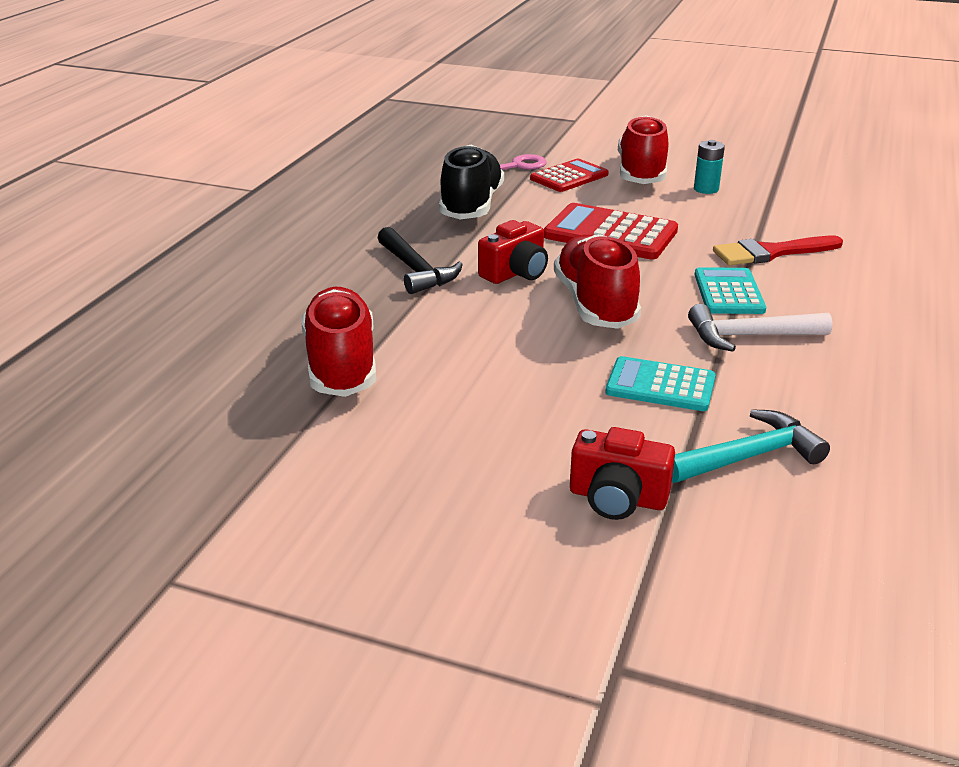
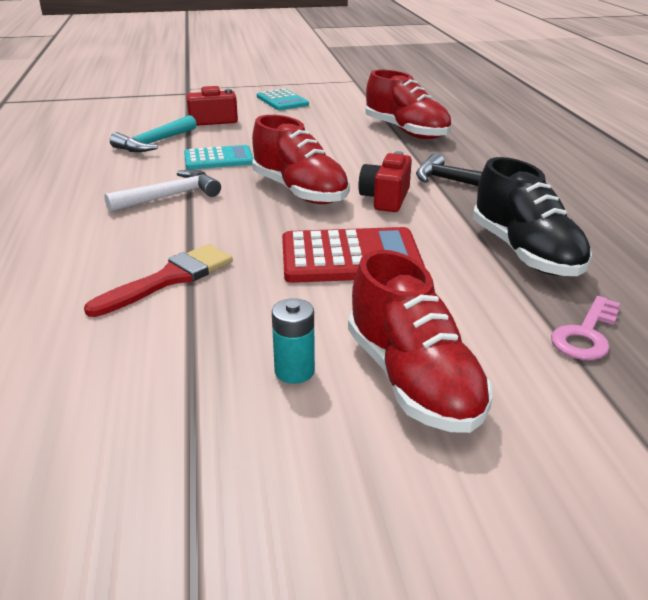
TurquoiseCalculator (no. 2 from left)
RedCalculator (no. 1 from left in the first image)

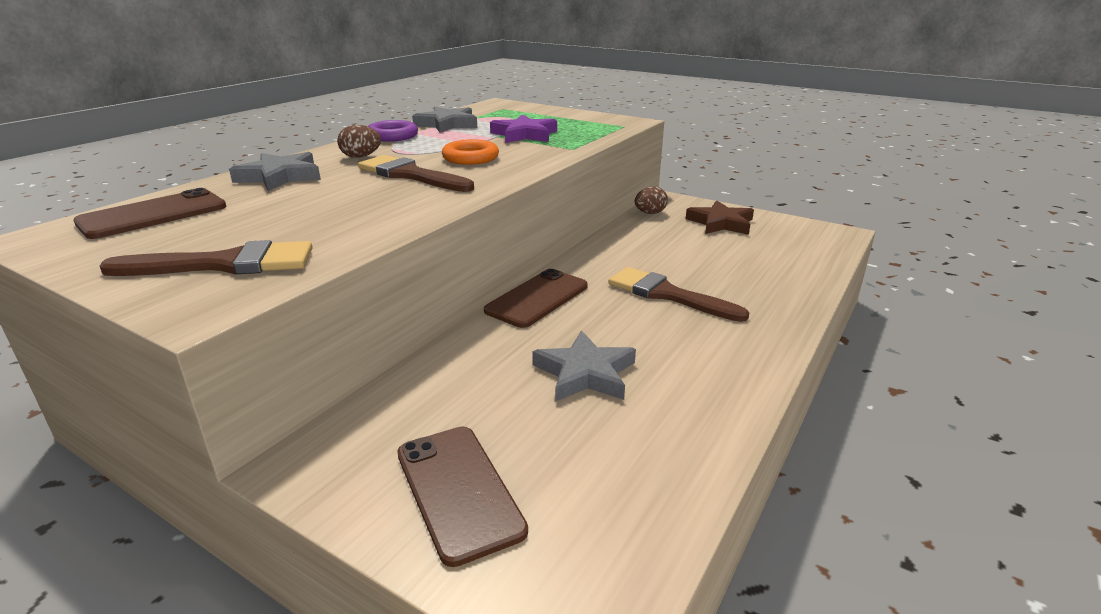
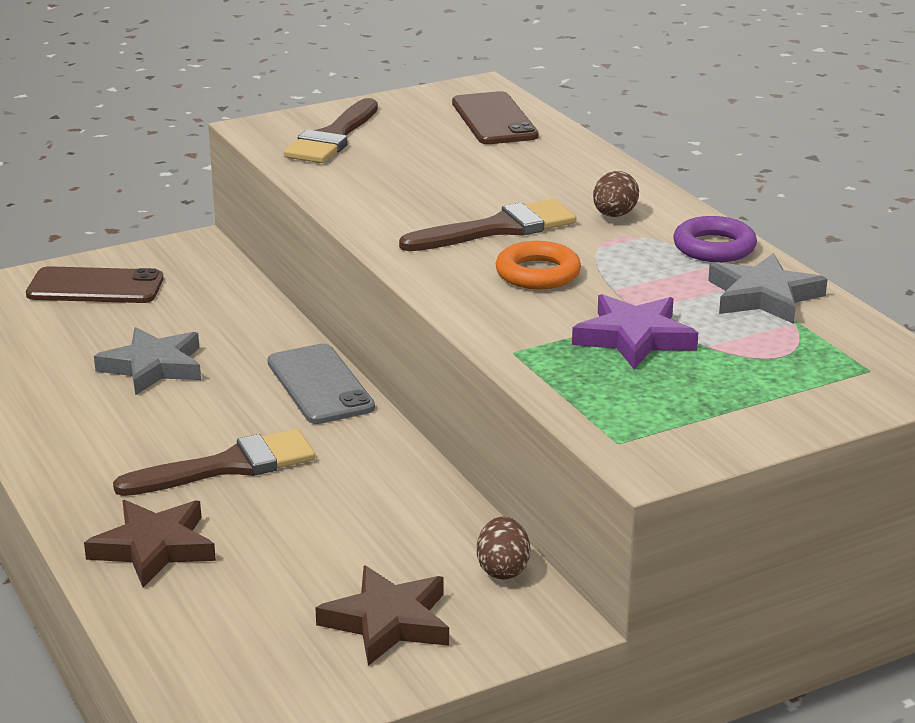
BrownFivePointedStar (no. 1 from left)
AshGreySmartphone
AshGreyFivePointedStar (no. 1 from left in the first image)

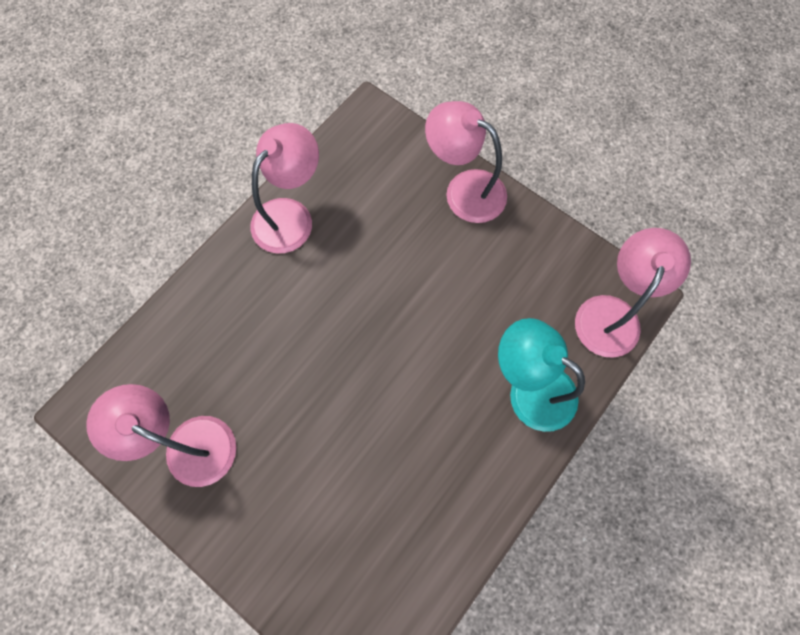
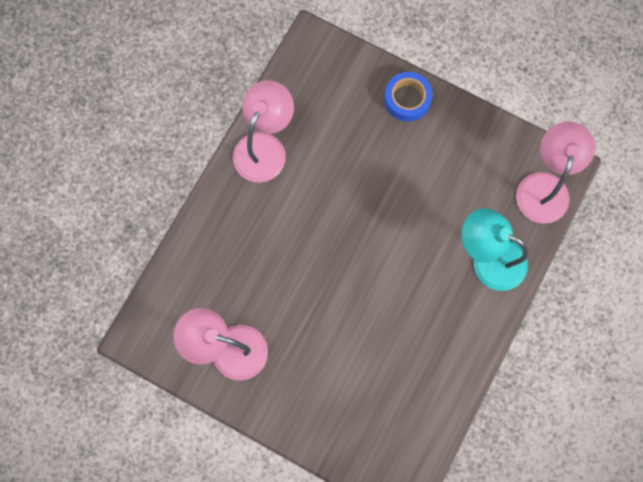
CobaltRollOfTape

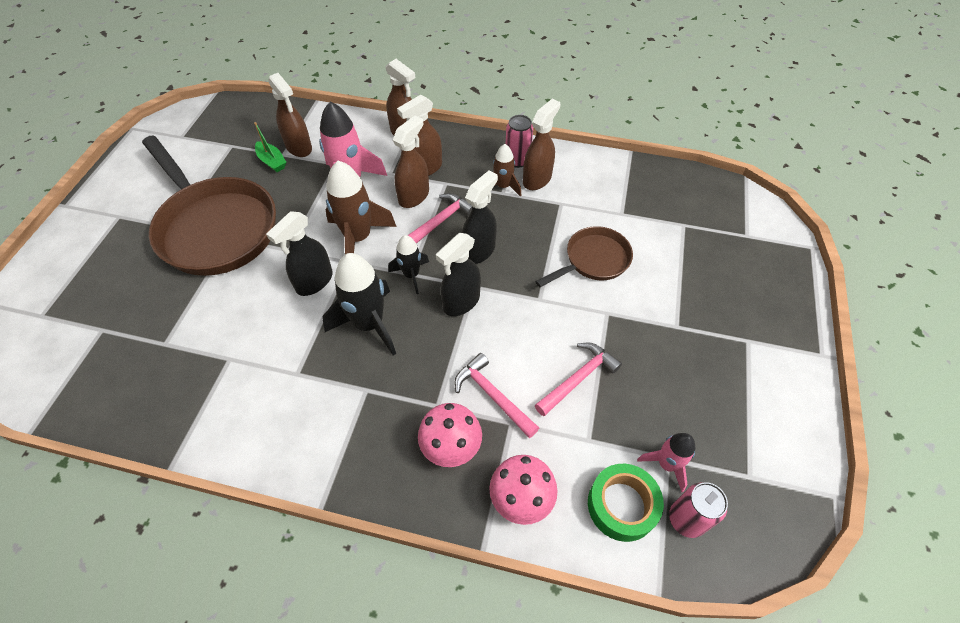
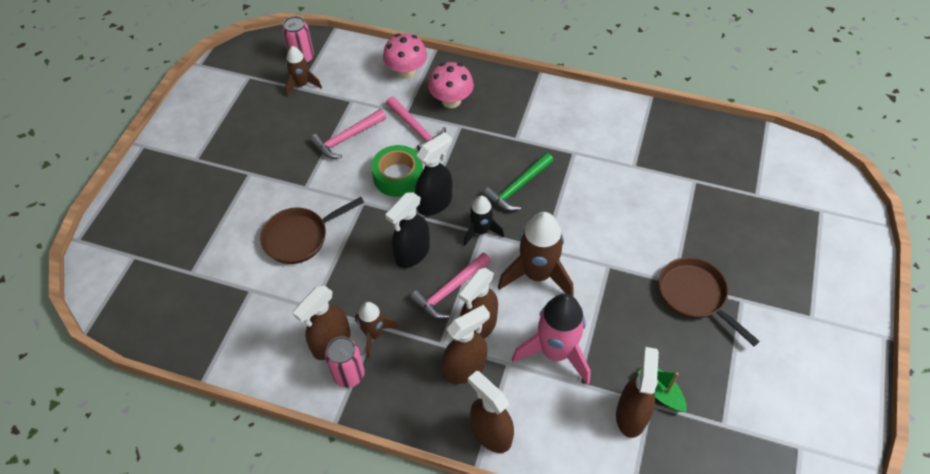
BrownSpaceship (no. 1 from left)
LeafGreenRollOfTape
LeafGreenCarpenter'sHammer
BrownSprayCleaner (no. 5 from left)
BrownFryingPan (no. 2 from left)
JetBlackSprayCleaner (no. 1 from left in the first image)

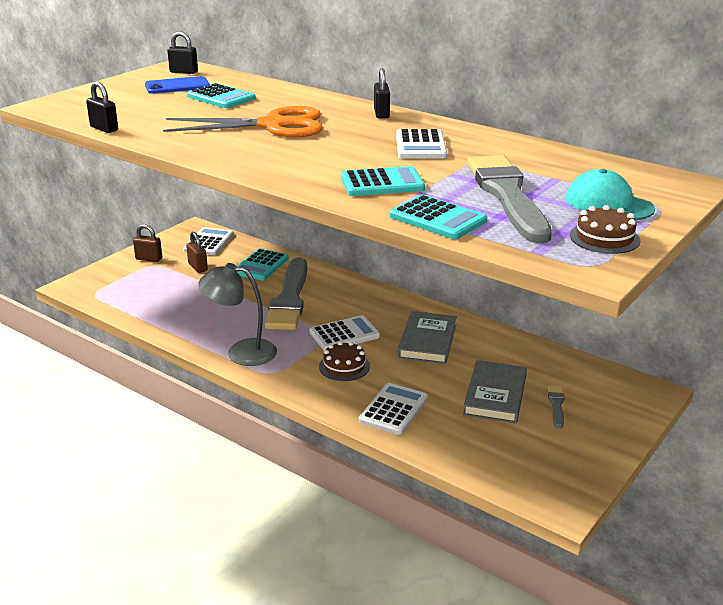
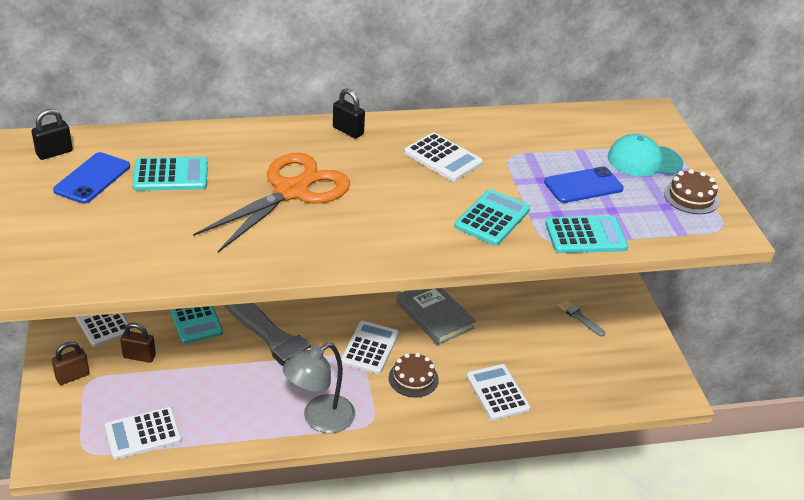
SnowWhiteCalculator (no. 2 from left)
CobaltSmartphone (no. 2 from left)
JetBlackPadlock (no. 1 from left in the first image)
AshGreyBook (no. 2 from left in the first image)

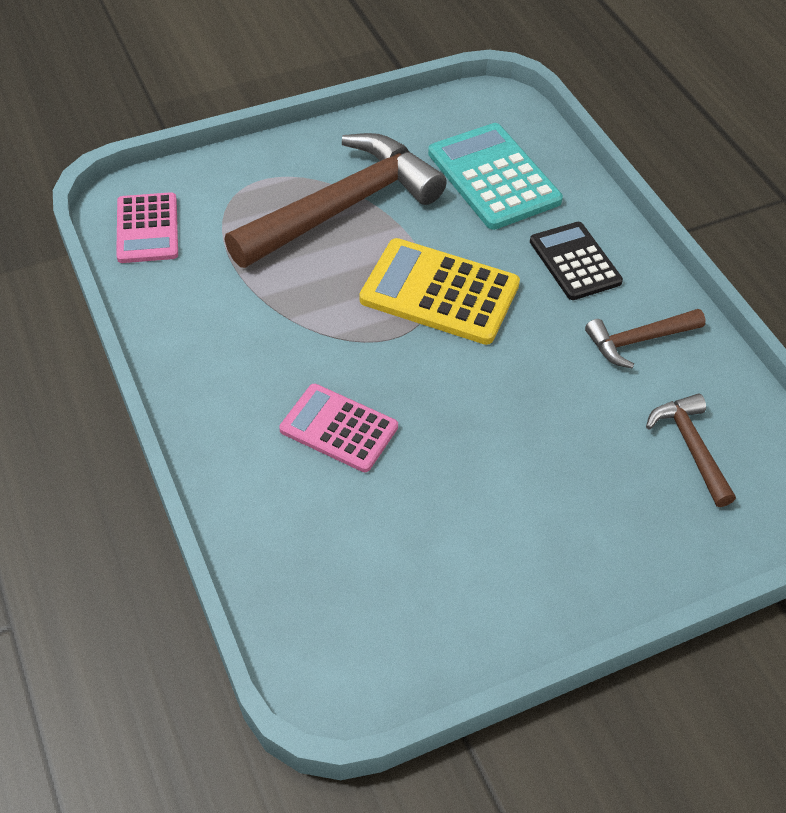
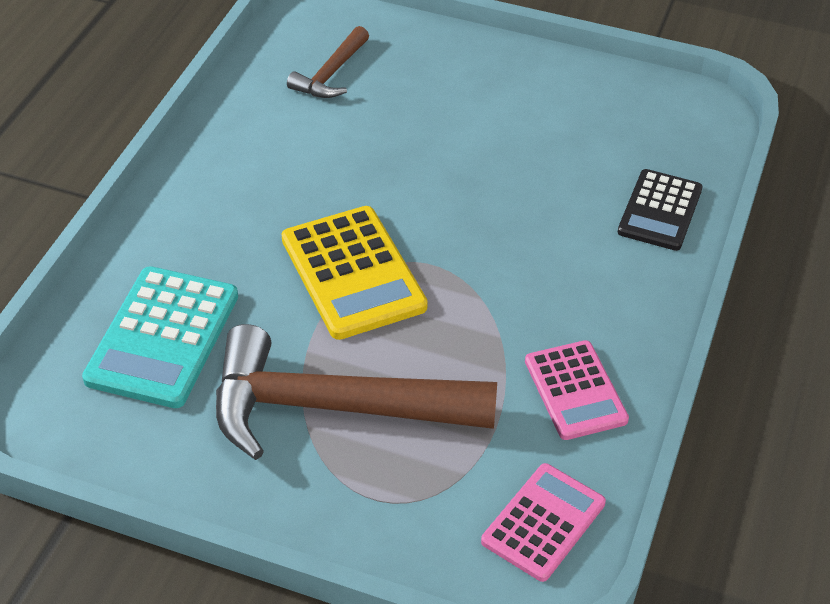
RosePinkCalculator (no. 2 from left)
JetBlackCalculator
BrownCarpenter'sHammer (no. 2 from left in the first image)

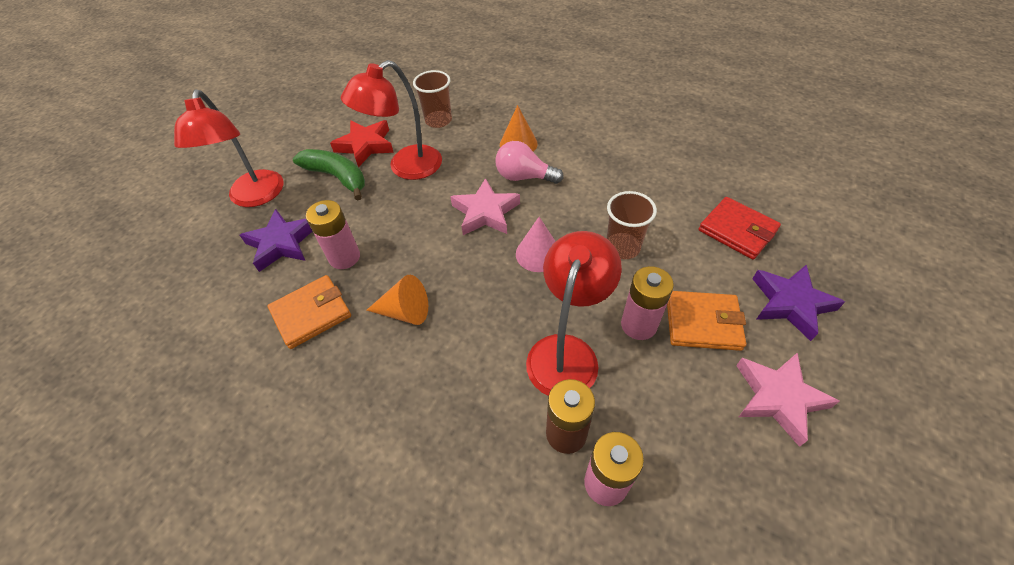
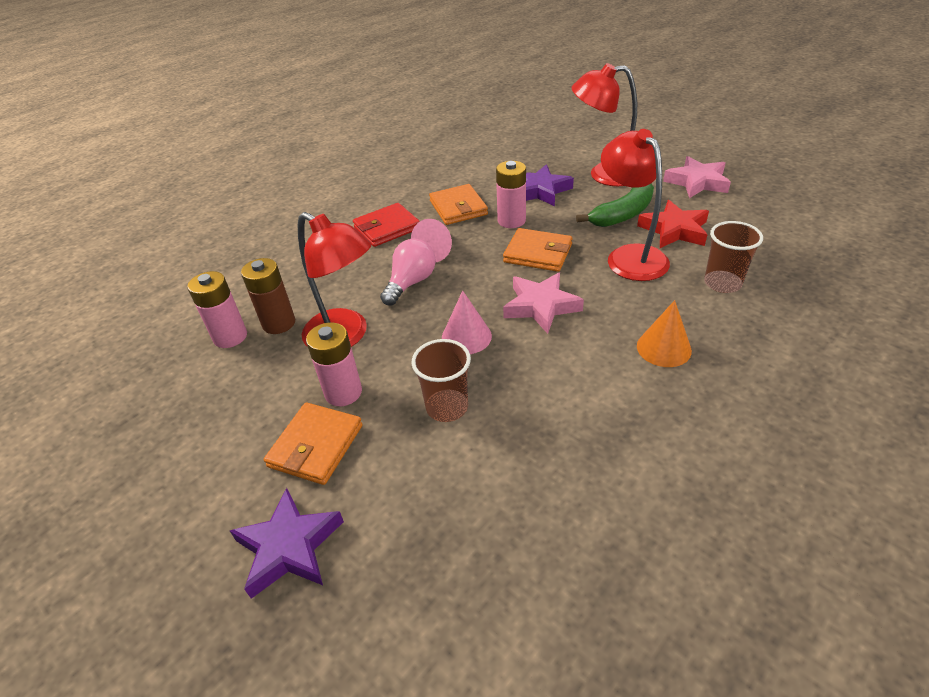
RedBillfold
RosePinkLightBulb
RosePinkCone (no. 1 from left)
BrightOrangeBillfold (no. 3 from left)
RosePinkFivePointedStar (no. 2 from left)

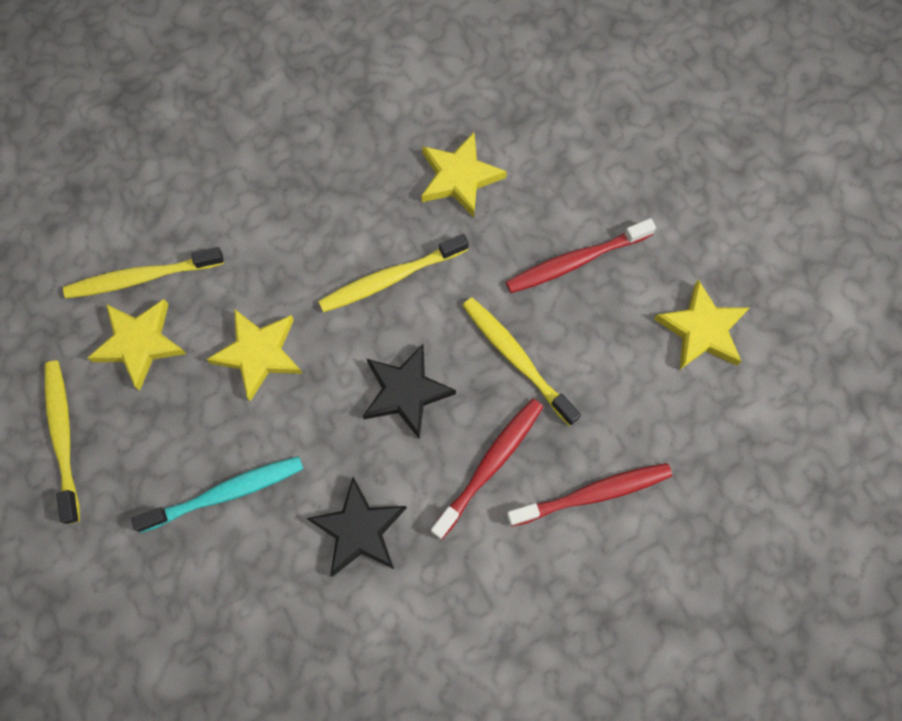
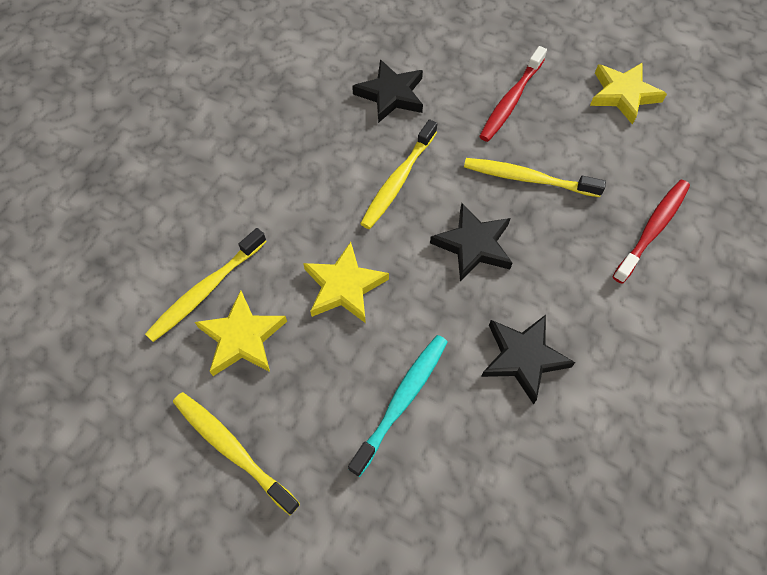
JetBlackFivePointedStar (no. 1 from left)
RedDentalBrush (no. 1 from left in the first image)

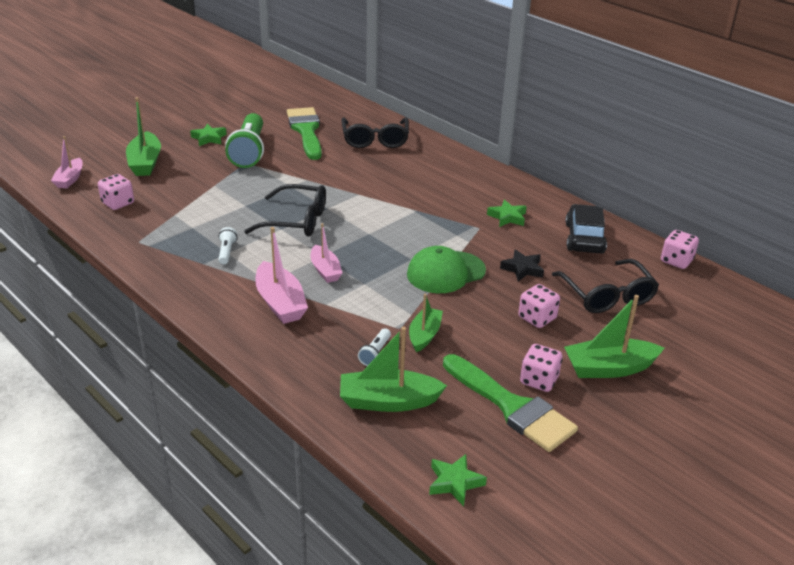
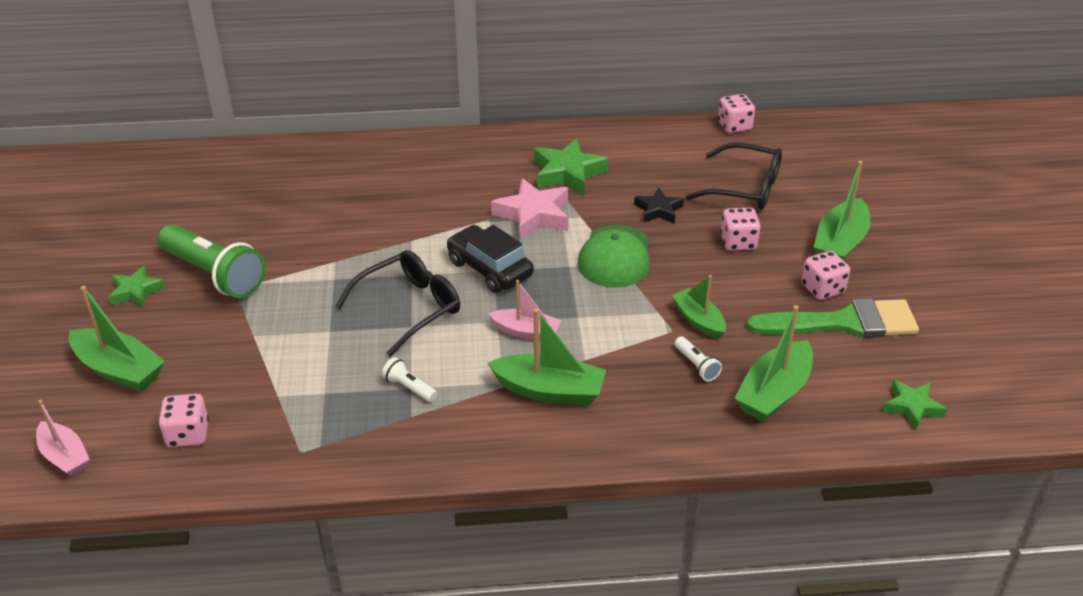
JetBlackAutomobile
LeafGreenSailboat (no. 2 from left)
RosePinkFivePointedStar
LeafGreenFivePointedStar (no. 2 from left)
LeafGreenPaintBrush (no. 1 from left in the first image)
JetBlackEyeglasses (no. 2 from left in the first image)

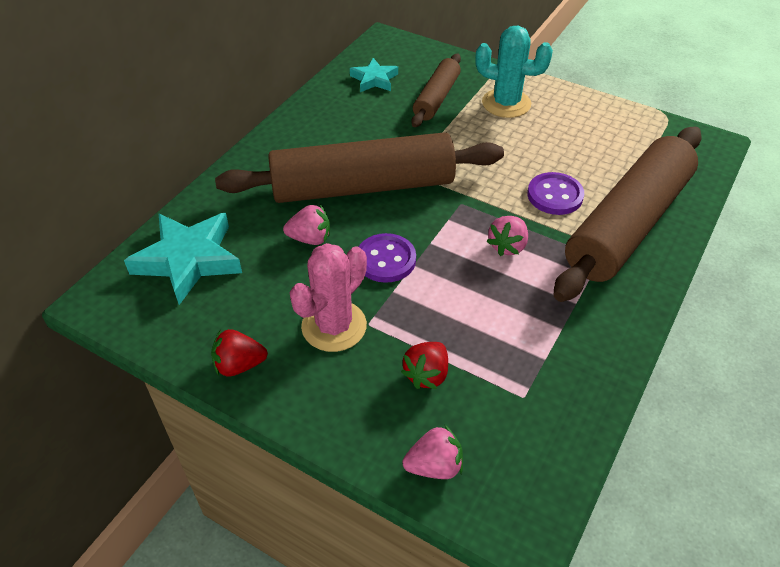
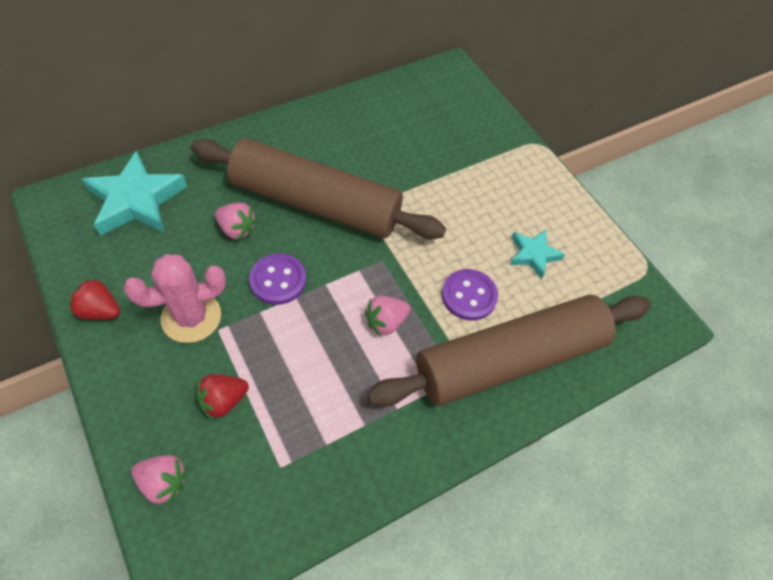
TurquoiseFivePointedStar (no. 2 from left)
BrownRollingPin (no. 2 from left in the first image)
TurquoiseSaguaroCactus

